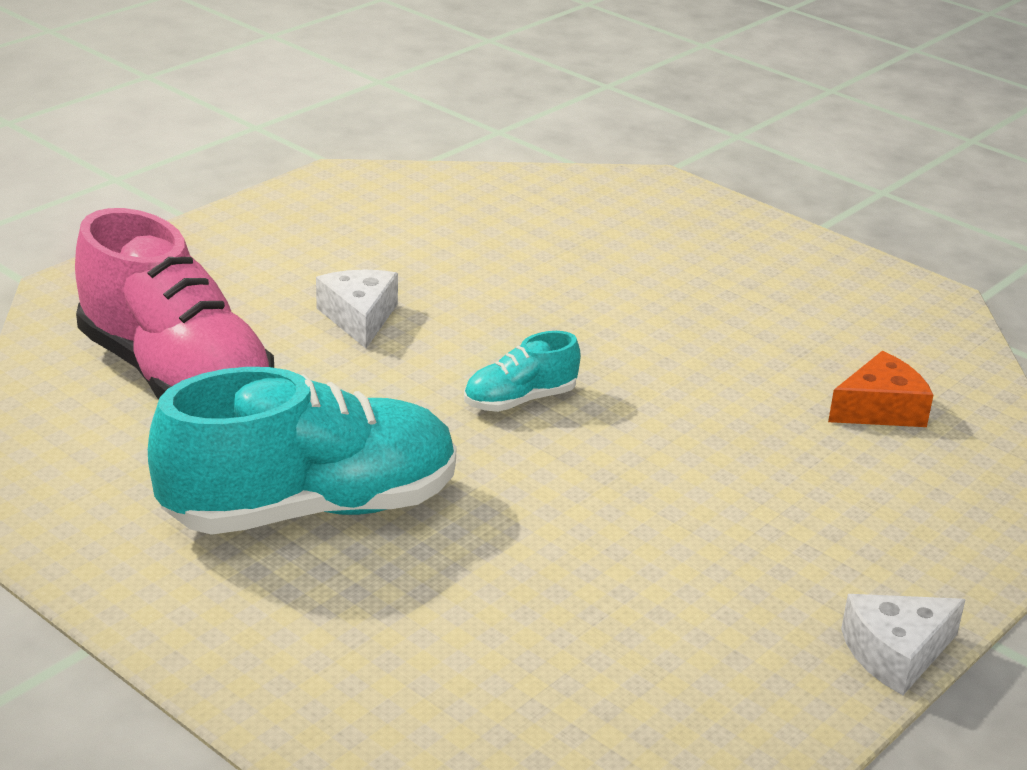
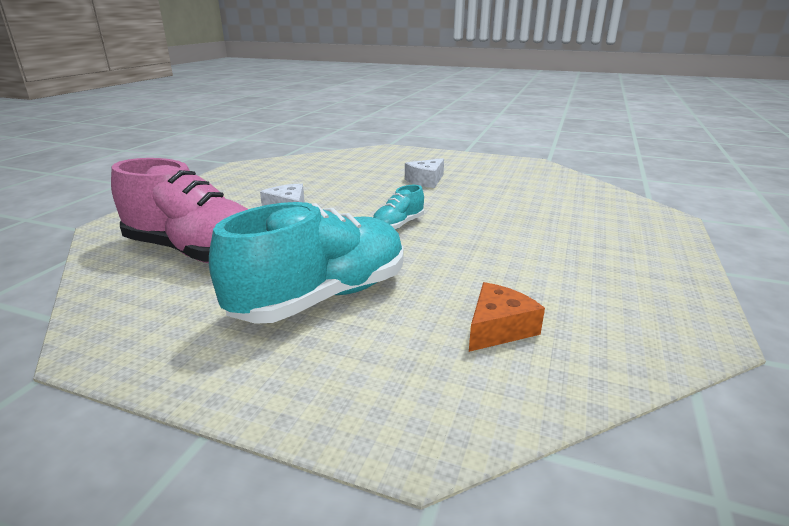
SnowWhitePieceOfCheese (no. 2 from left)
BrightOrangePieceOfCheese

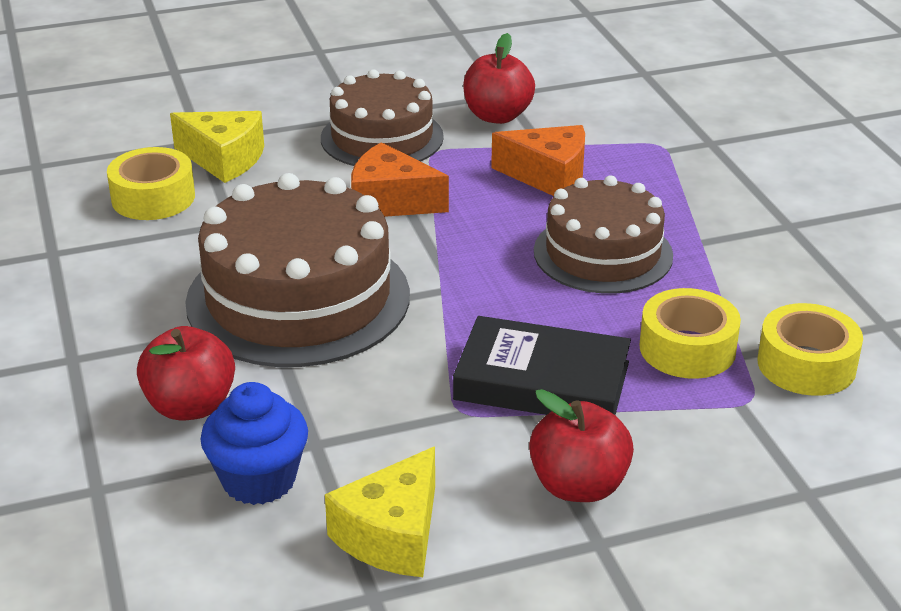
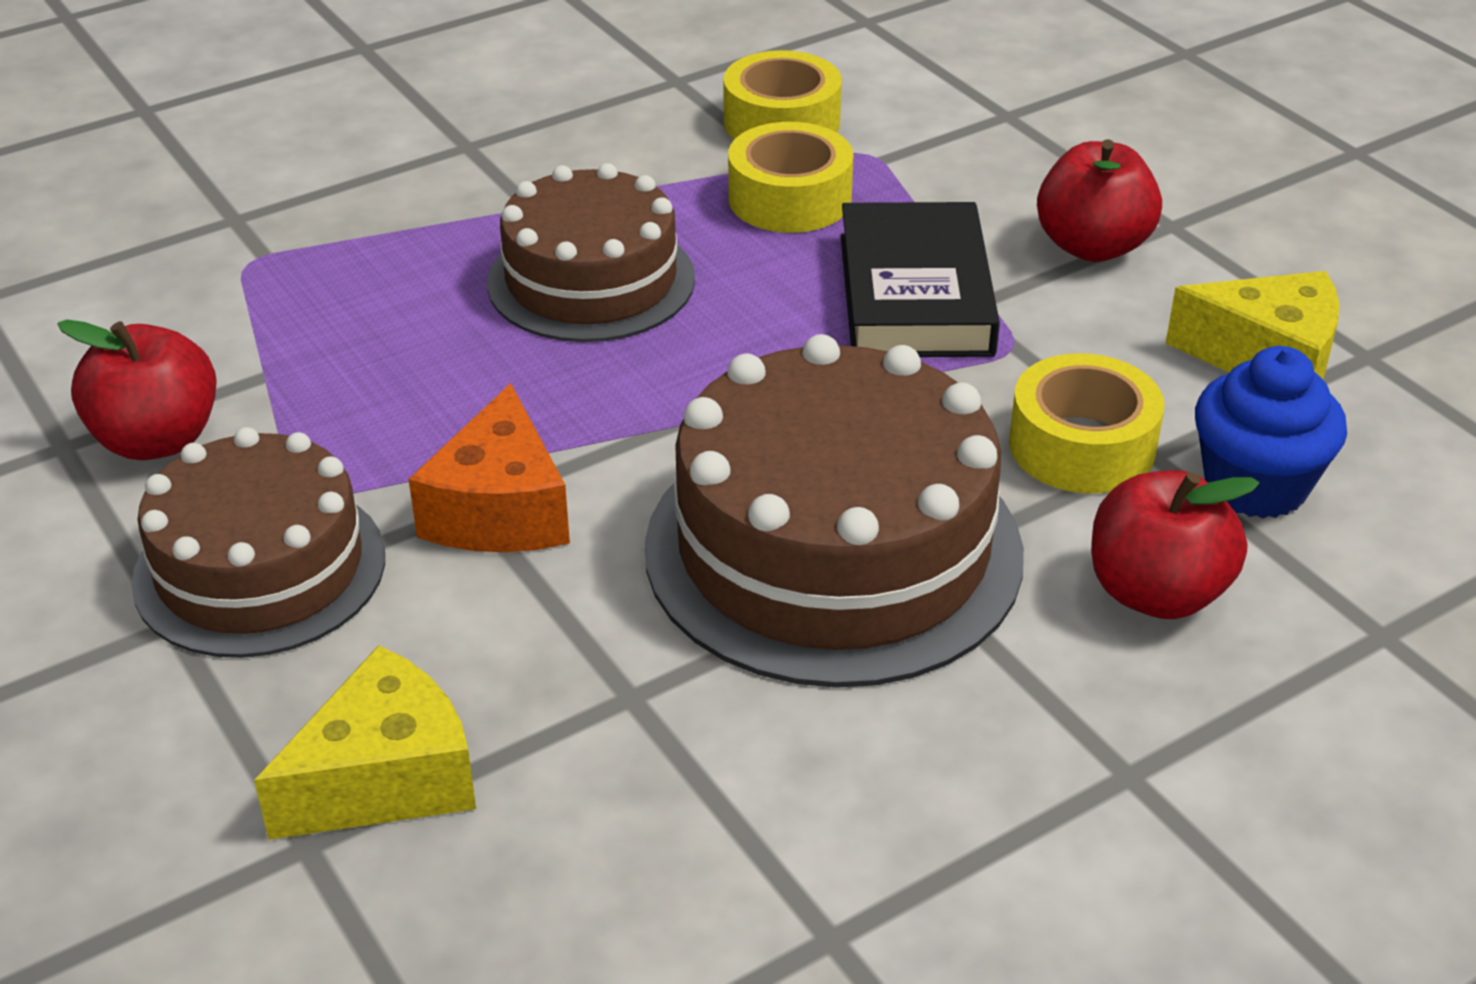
GoldenPieceOfCheese (no. 1 from left)
GoldenRollOfTape (no. 3 from left)
BrightOrangePieceOfCheese (no. 2 from left in the first image)

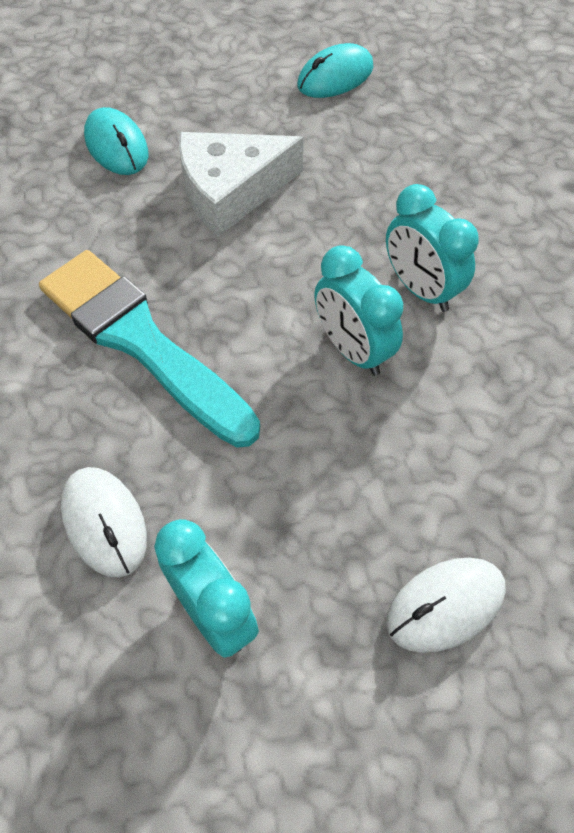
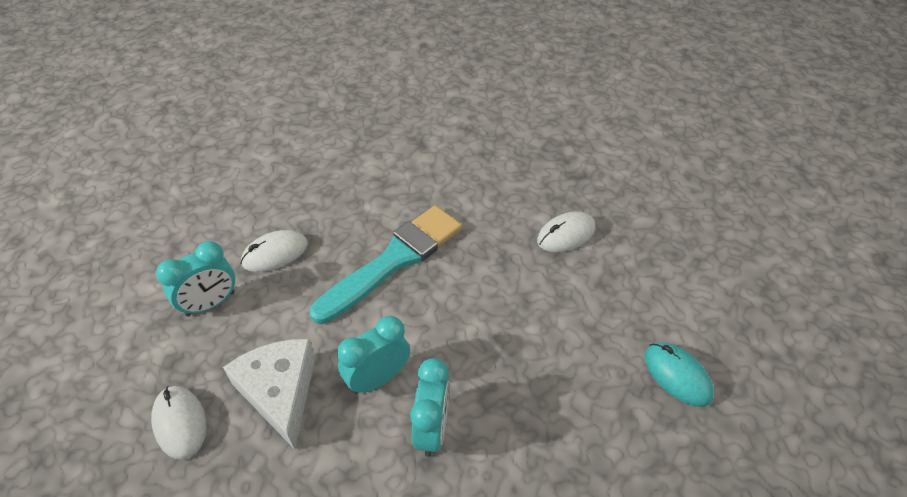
SnowWhitePieceOfCheese
TurquoiseAlarmClock (no. 3 from left)
SnowWhitePcMouse (no. 3 from left)

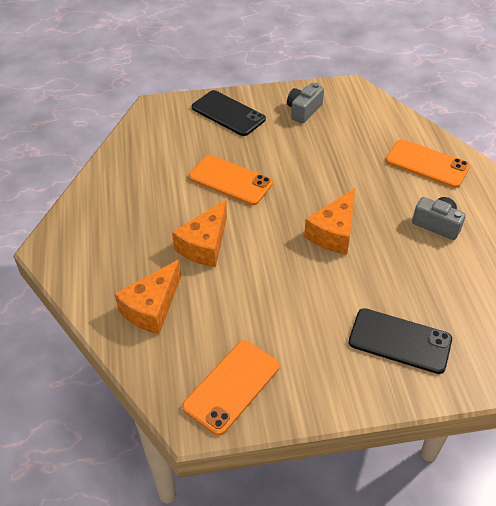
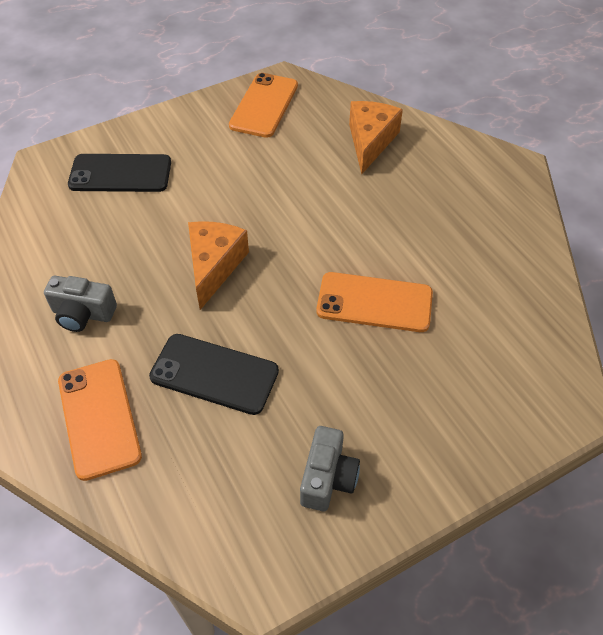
BrightOrangeSmartphone (no. 1 from left)
JetBlackSmartphone (no. 2 from left)
BrightOrangePieceOfCheese (no. 2 from left in the first image)

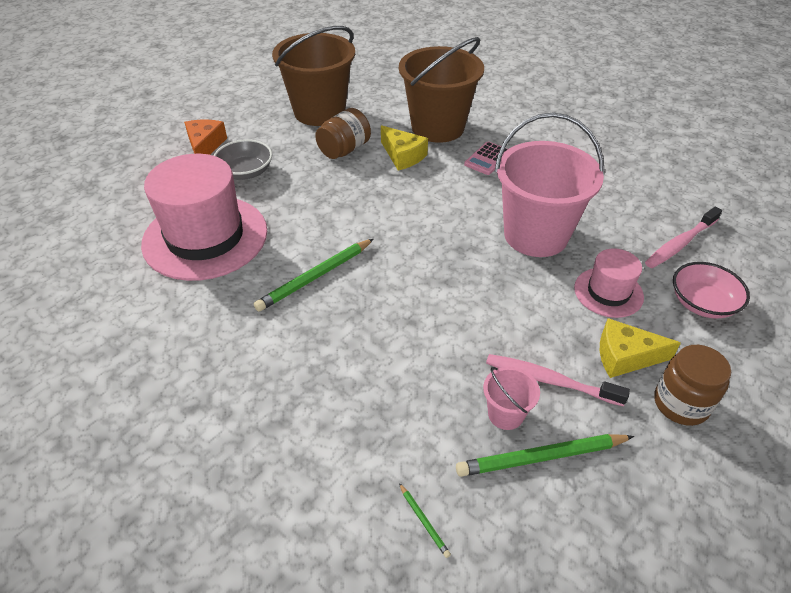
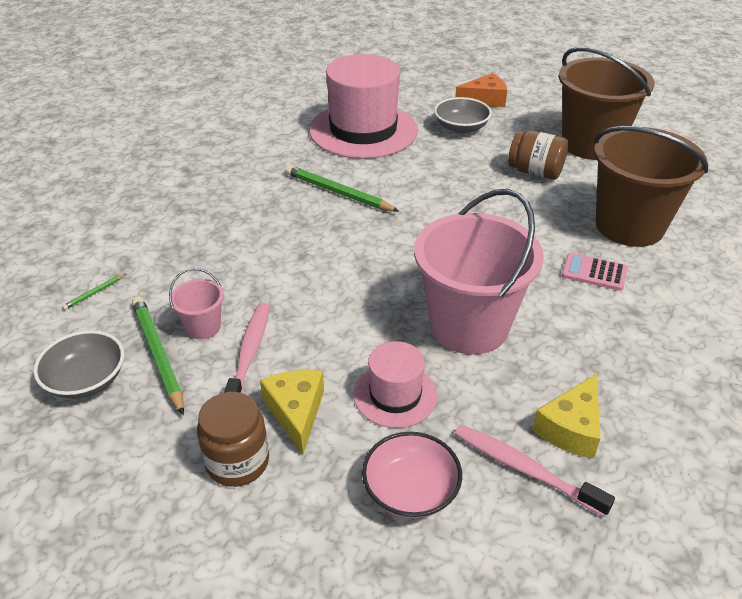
AshGreyBowl (no. 1 from left)
GoldenPieceOfCheese (no. 2 from left)

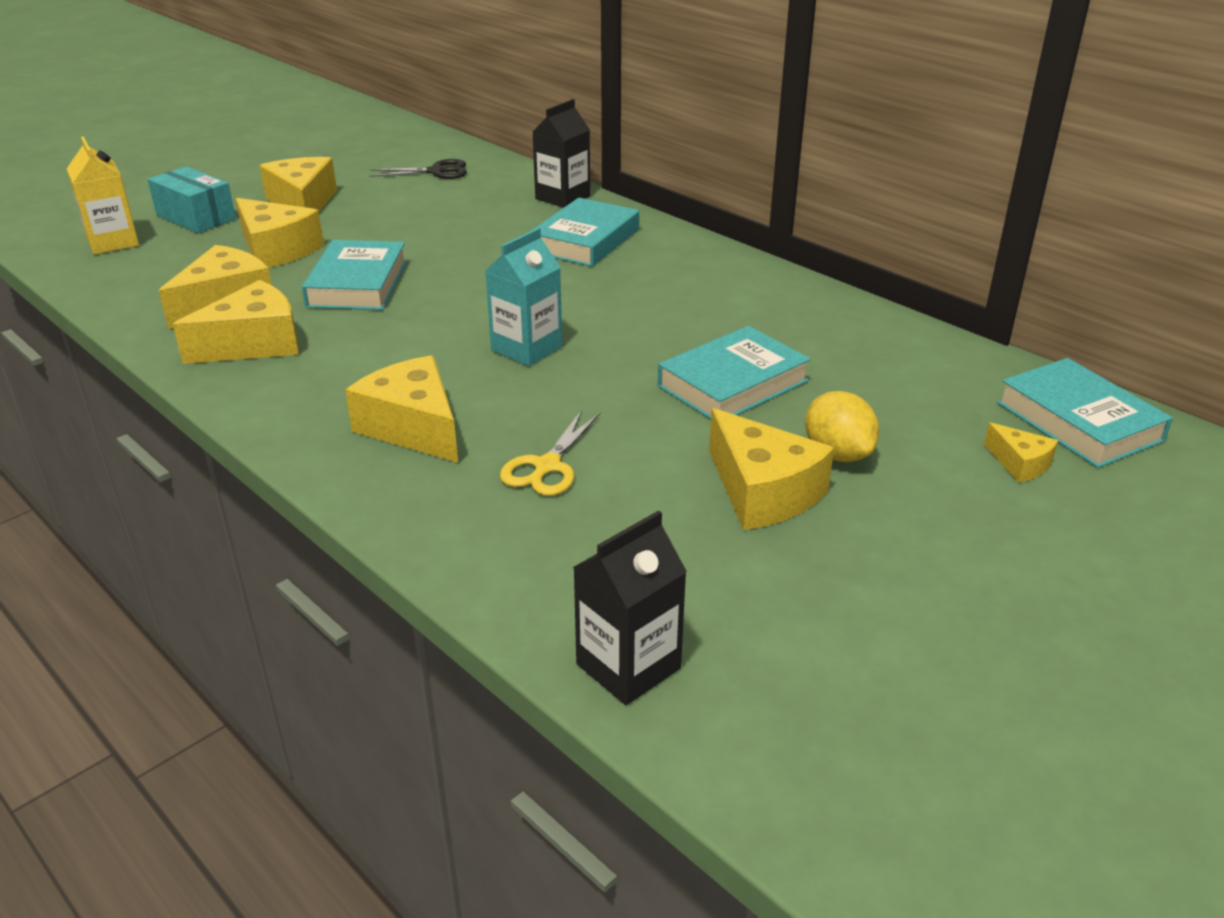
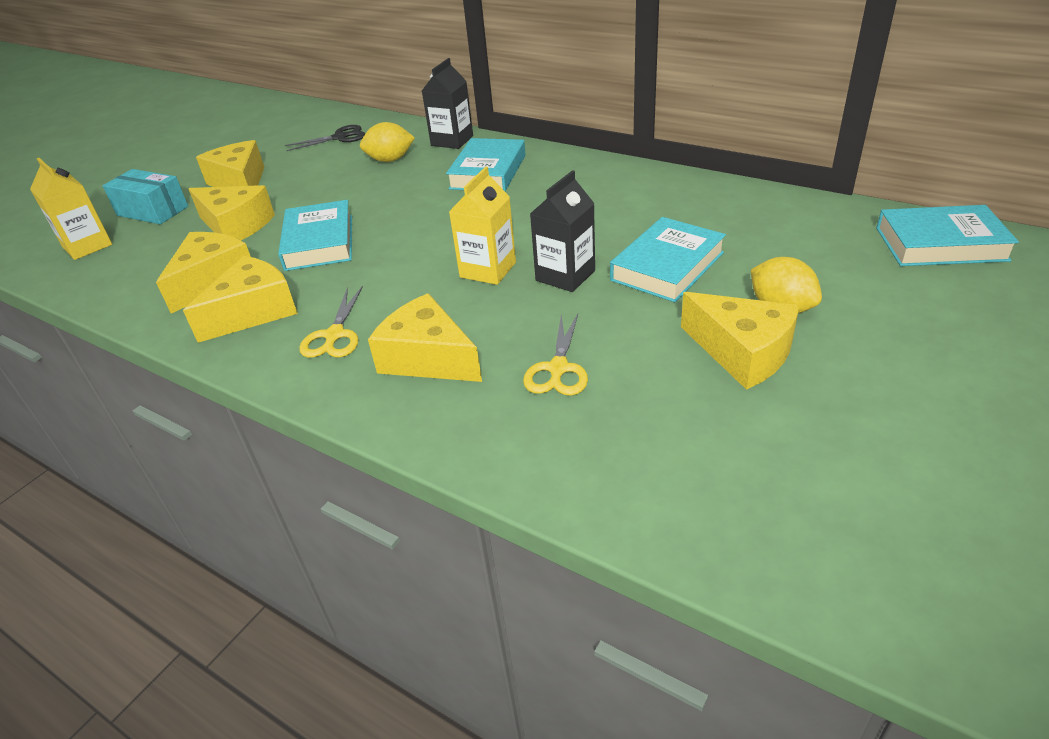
GoldenPairOfScissors (no. 1 from left)
GoldenToyLemon (no. 1 from left)
GoldenCarton (no. 2 from left)
JetBlackCarton (no. 2 from left)
TurquoiseBook (no. 4 from left)
GoldenPieceOfCheese (no. 7 from left in the first image)

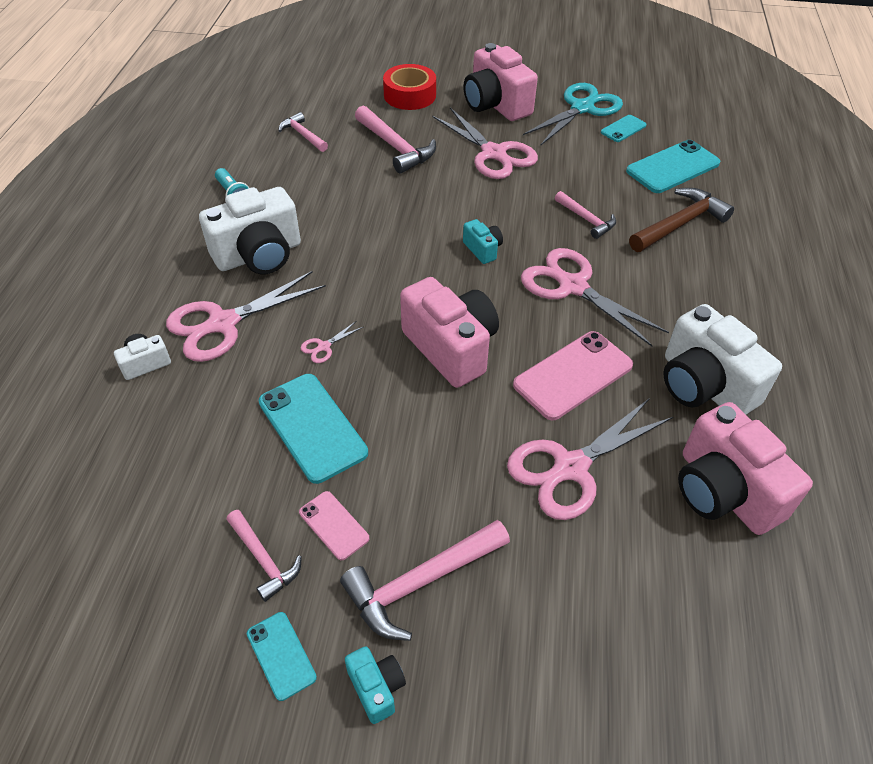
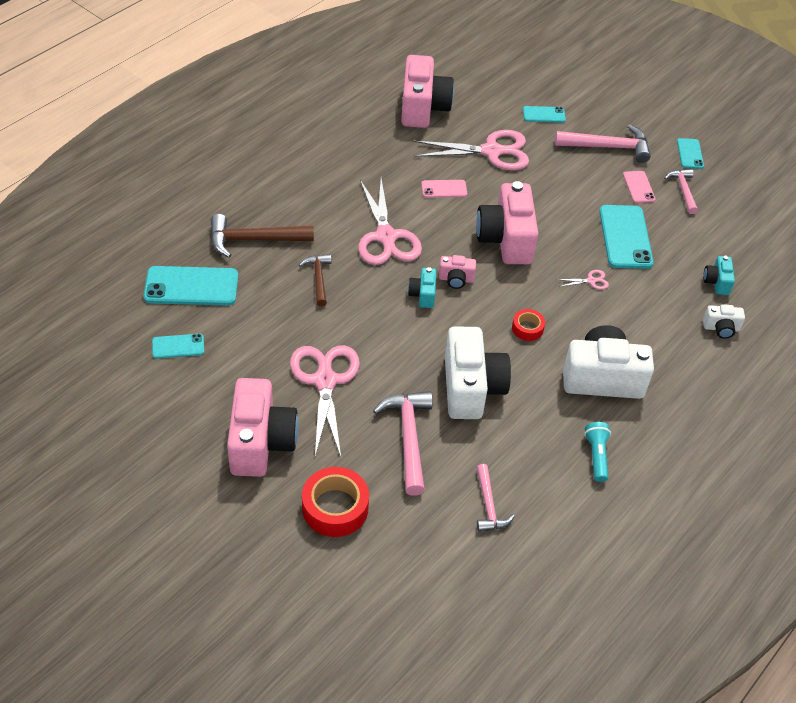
BrownCarpenter'sHammer (no. 2 from left)
RosePinkSmartphone (no. 1 from left)
RosePinkPhotoCamera (no. 3 from left)
SnowWhitePhotoCamera (no. 1 from left)
RedRollOfTape (no. 2 from left)
TurquoiseSmartphone (no. 3 from left)
TurquoisePhotoCamera (no. 2 from left)
RosePinkPairOfScissors (no. 1 from left in the first image)
TurquoisePairOfScissors

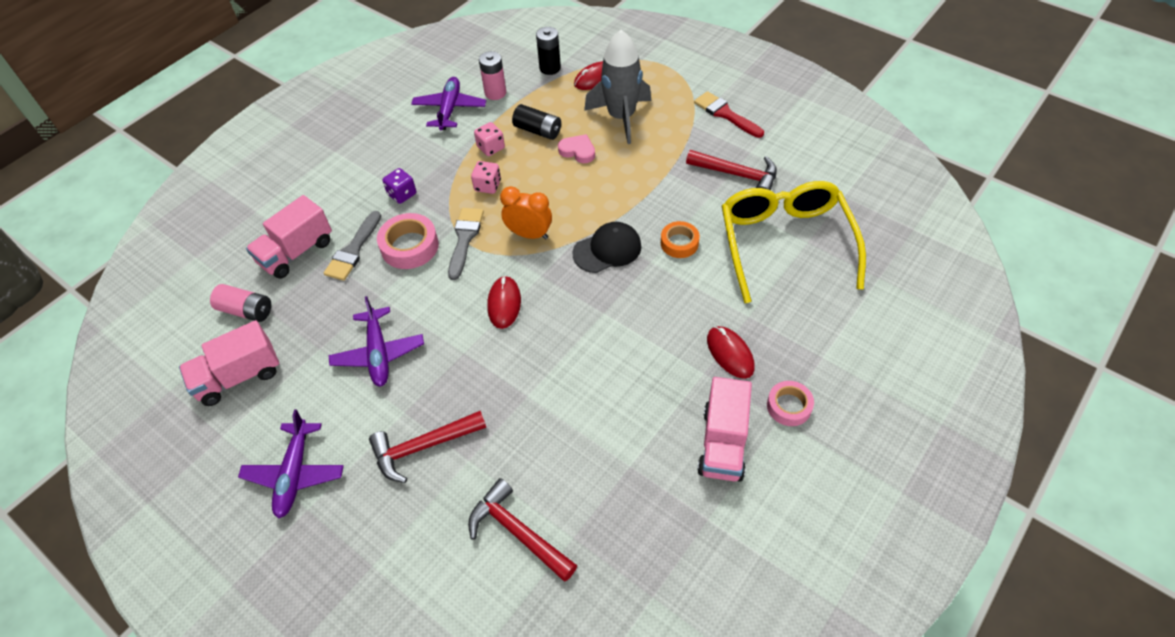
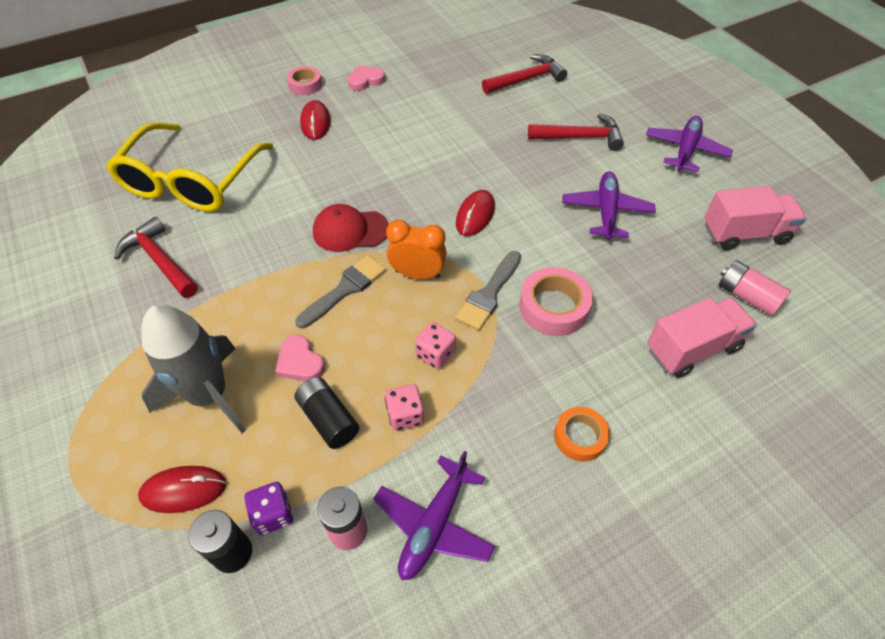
PurpleGameDie
AshGreyPaintBrush (no. 1 from left)
RedBaseballCap
RosePinkHeartShape (no. 2 from left)
BrightOrangeAlarmClock
RedCarpenter'sHammer (no. 2 from left)
BrightOrangeRollOfTape
RedPaintBrush

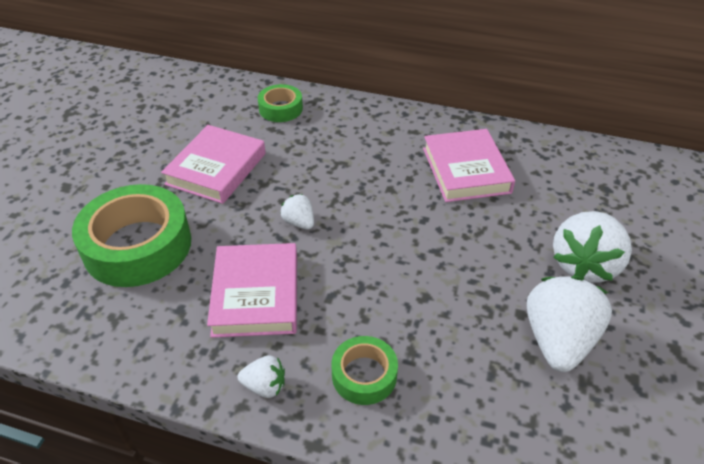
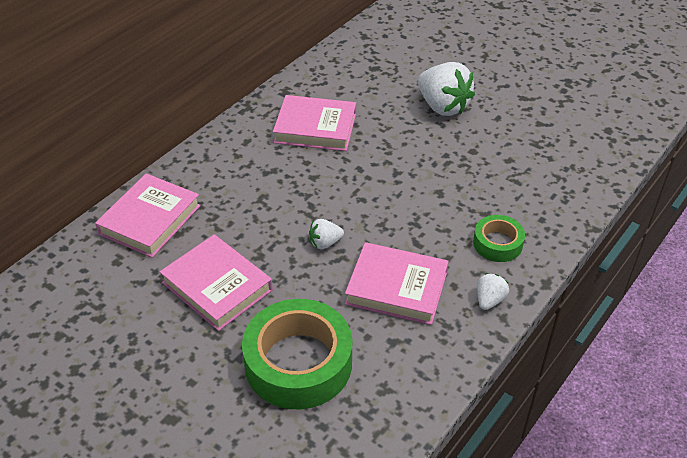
RosePinkBook (no. 1 from left)
SnowWhiteToyStrawberry (no. 3 from left in the first image)

